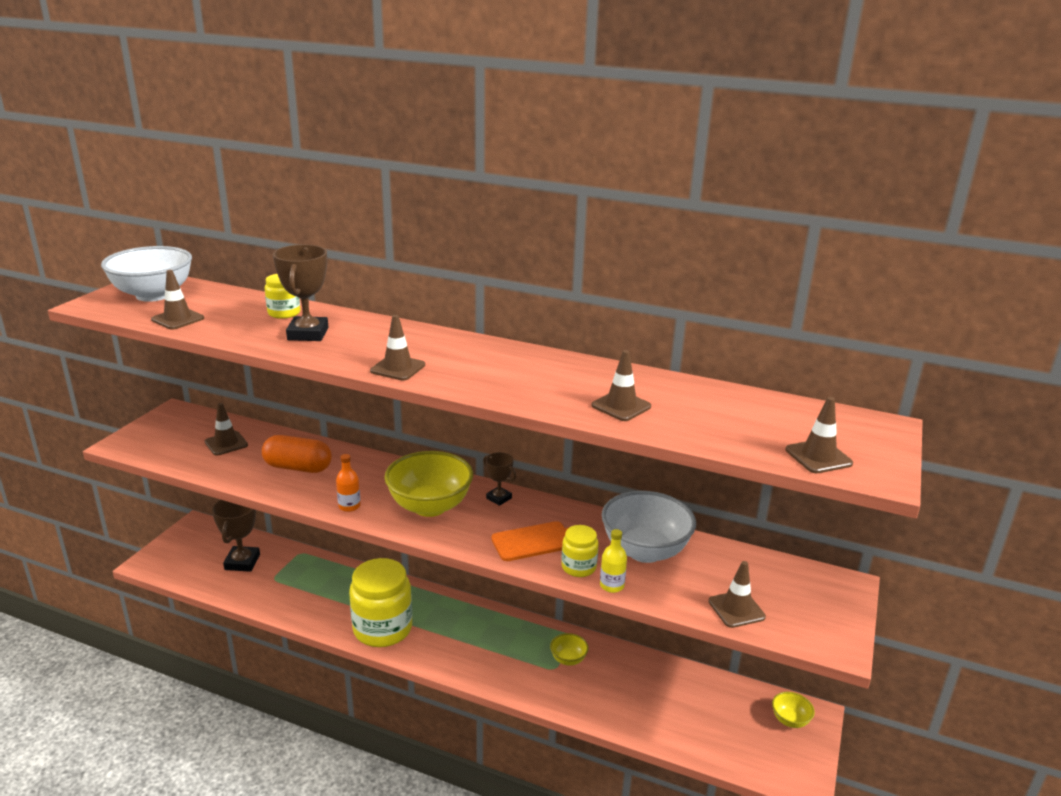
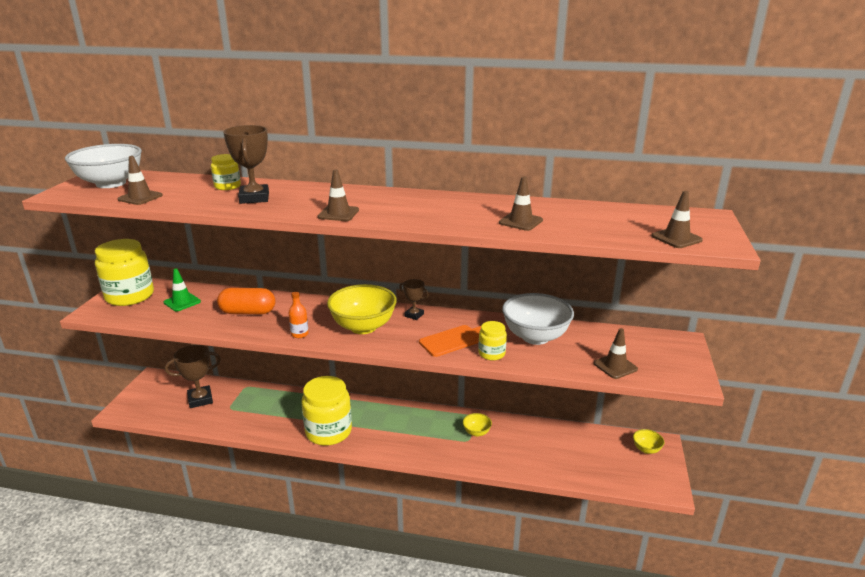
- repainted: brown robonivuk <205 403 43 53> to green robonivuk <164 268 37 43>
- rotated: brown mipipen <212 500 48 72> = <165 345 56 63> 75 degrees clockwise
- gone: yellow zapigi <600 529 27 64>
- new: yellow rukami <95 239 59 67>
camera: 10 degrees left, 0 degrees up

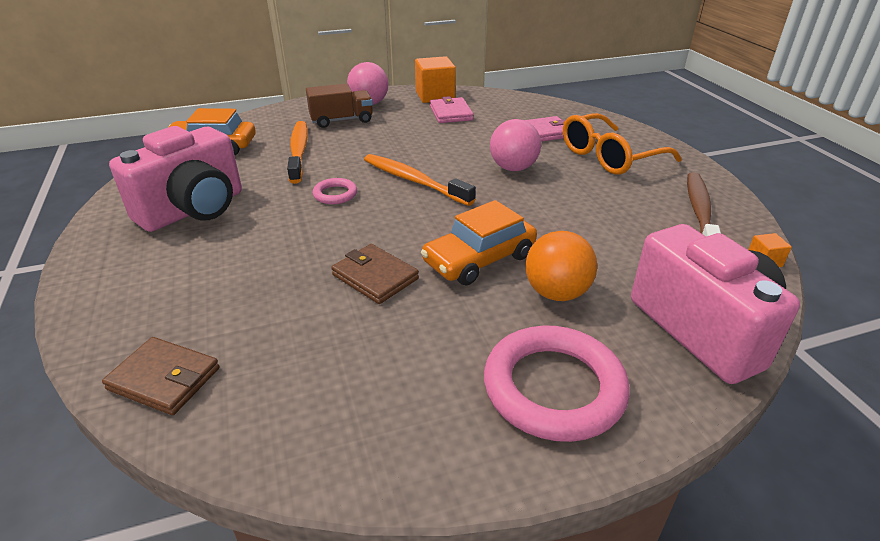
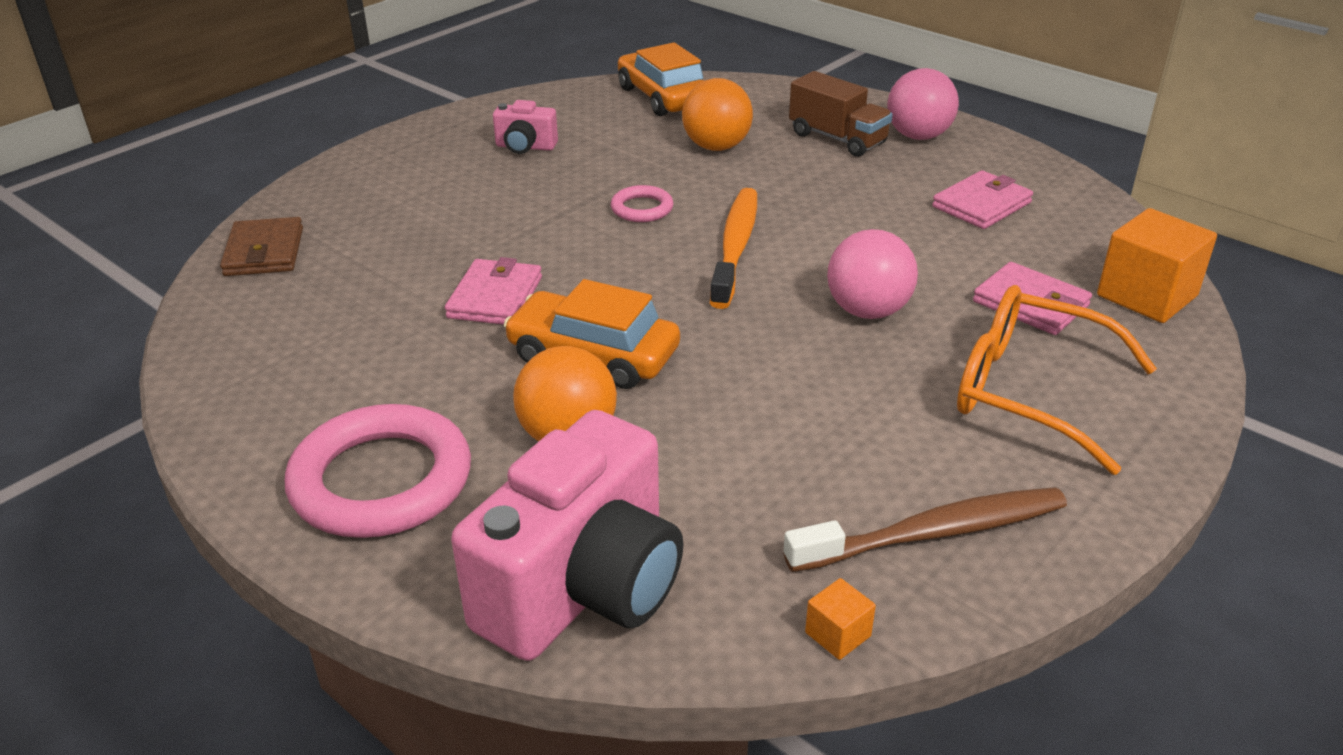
- shifted: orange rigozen <415 56 41 47> to <1097 208 120 115>
- swapped: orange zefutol <287 121 21 63> to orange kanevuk <682 78 71 73>
- scaled: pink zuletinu <109 126 133 106> = <493 100 65 54> x0.46
- repainted: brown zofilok <331 244 88 60> to pink zofilok <445 257 97 68>
camera: 60 degrees right, 0 degrees up

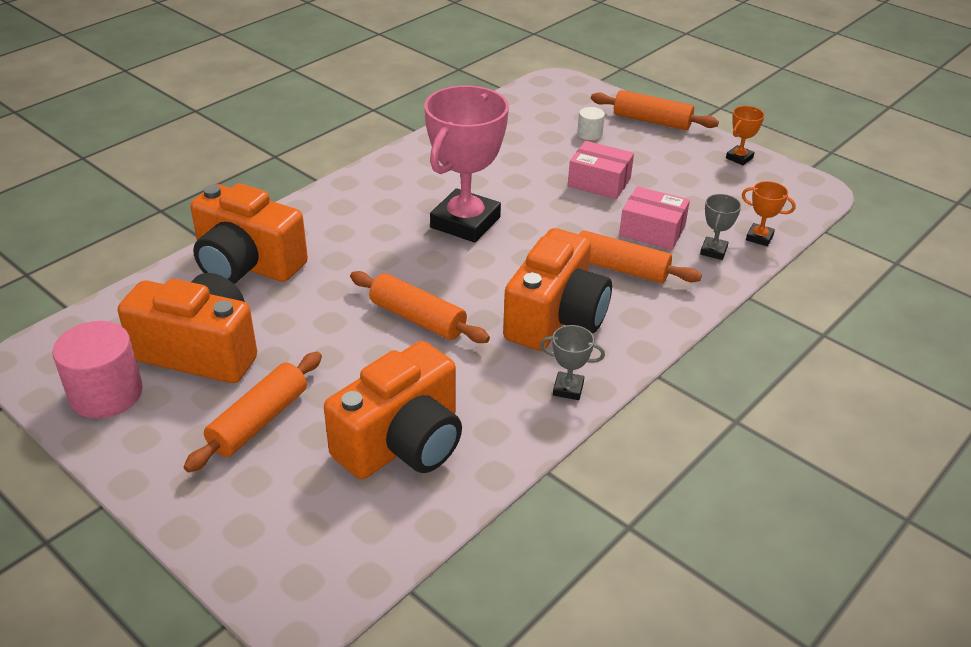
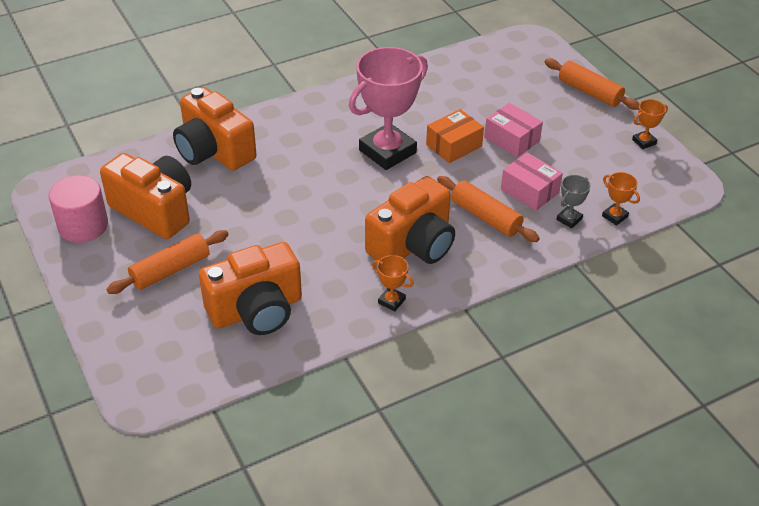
- gone: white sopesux <577 107 28 33>
- gone: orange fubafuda <350 271 140 72>
- repainted: grey mipipen <540 325 65 75> to orange mipipen <372 255 42 57>
- new: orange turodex <426 109 58 54>
camera: 20 degrees right, 5 degrees up

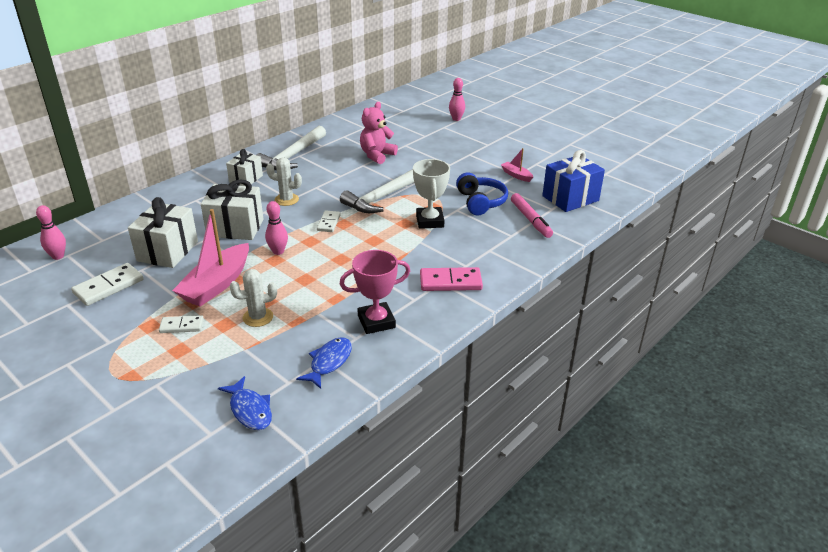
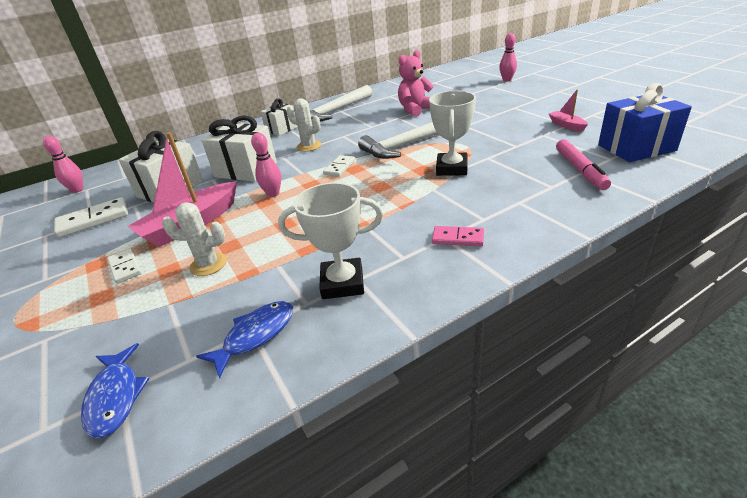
- gone: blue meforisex <456 172 52 43>
- repainted: pink mipipen <340 250 70 84> to white mipipen <278 183 105 116>
- scaled: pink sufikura <420 267 63 24> = <432 226 52 20> x0.62
- rotated: white sufikura <159 315 45 18> = <107 249 34 35> 45 degrees clockwise
camera: 20 degrees right, 0 degrees up

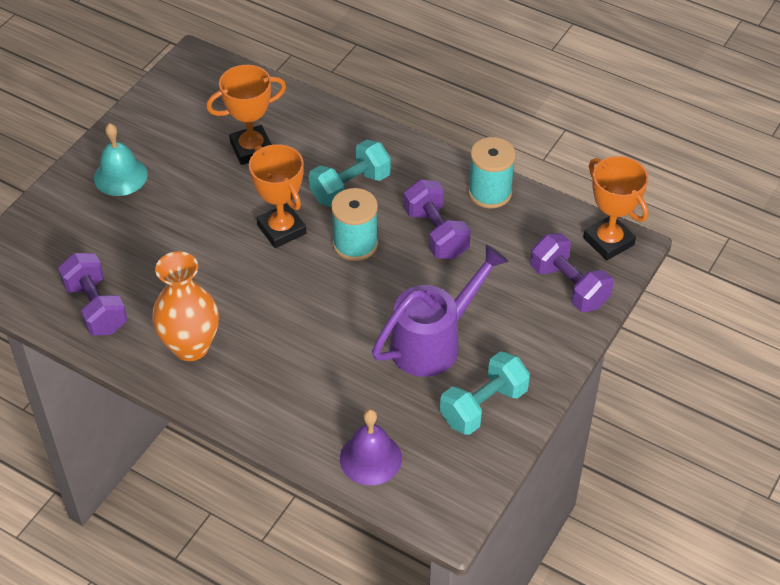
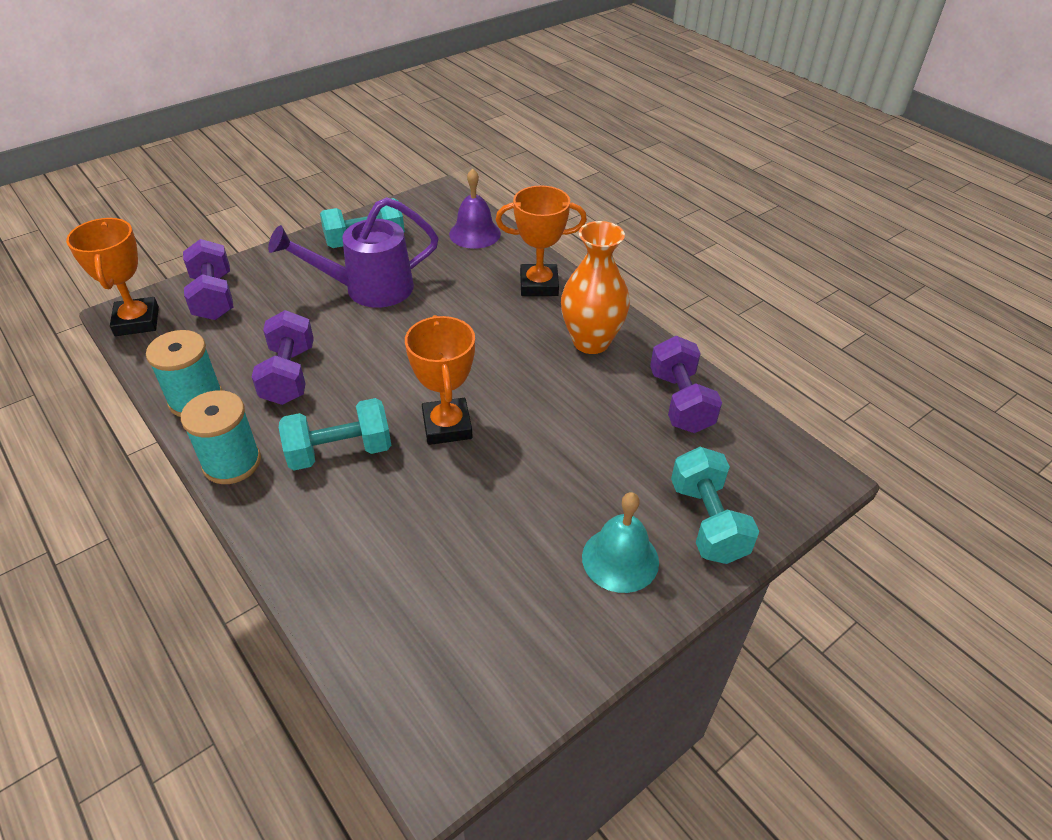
- shifted: orange mipipen <206 65 80 100> to <496 185 91 111>
- shifted: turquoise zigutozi <331 188 47 73> to <181 390 80 94>
- new: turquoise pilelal <671 447 88 117>
camera: 160 degrees left, 5 degrees down

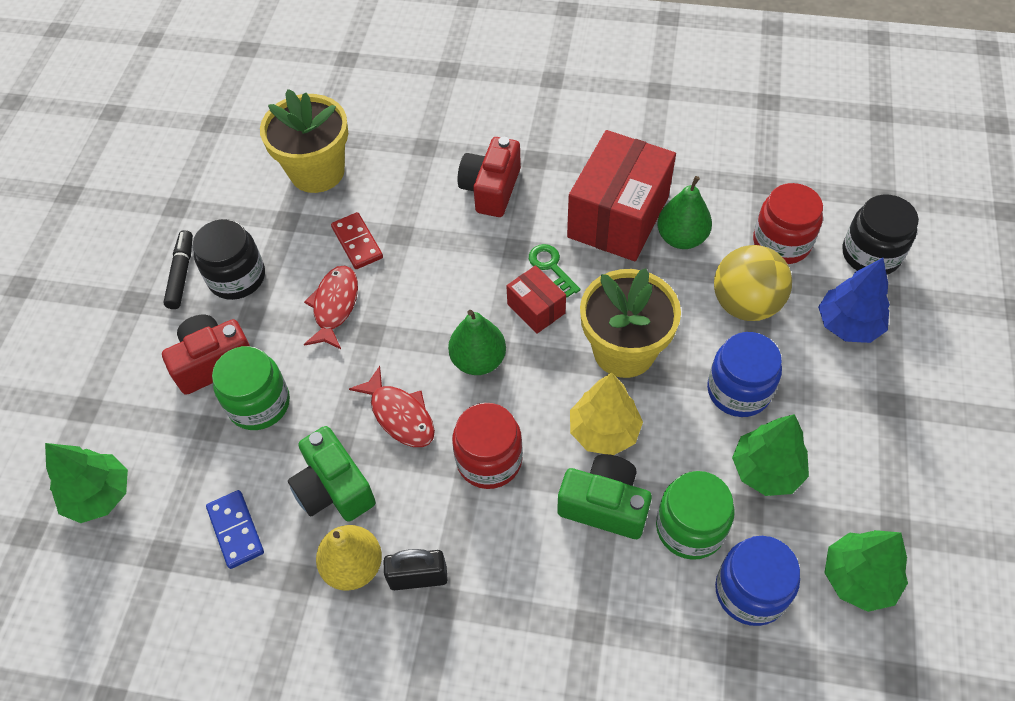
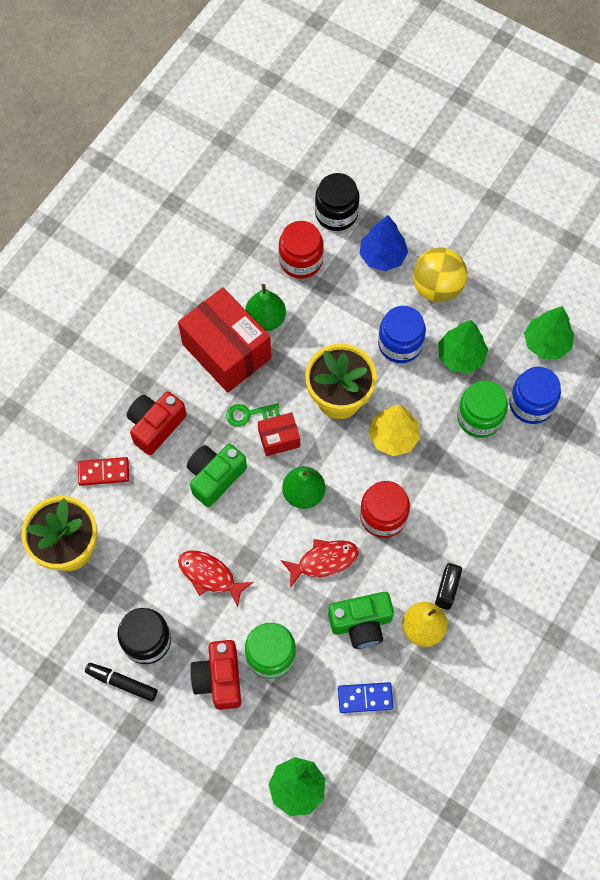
- rotated: red zuletinu <457 137 64 80> = <127 391 60 64> 90 degrees clockwise
- shifted: red sufikura <331 212 52 57> to <78 457 51 29>
- shifted: yellow kanevuk <714 245 78 76> to <413 247 54 55>
- shifted: green zuletinu <557 454 95 85> to <187 444 60 63>
camera: 70 degrees left, 10 degrees up

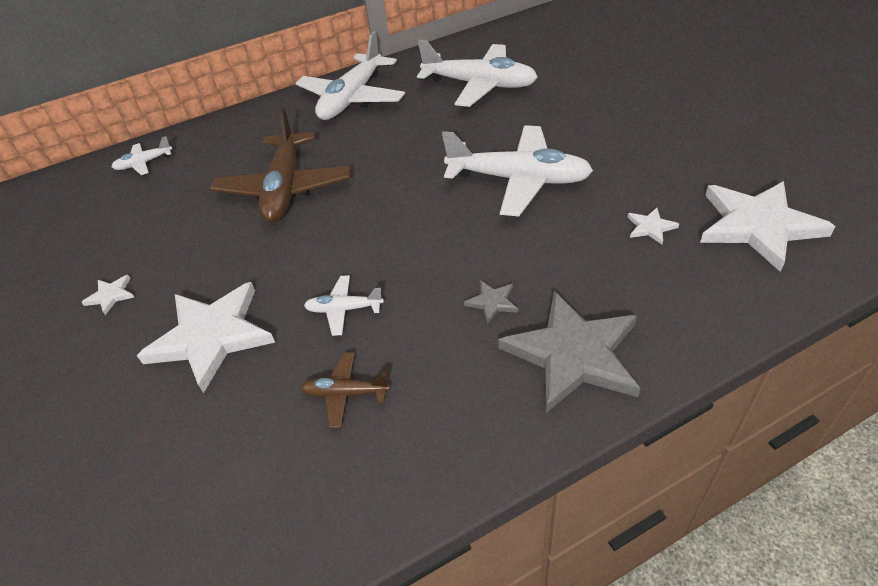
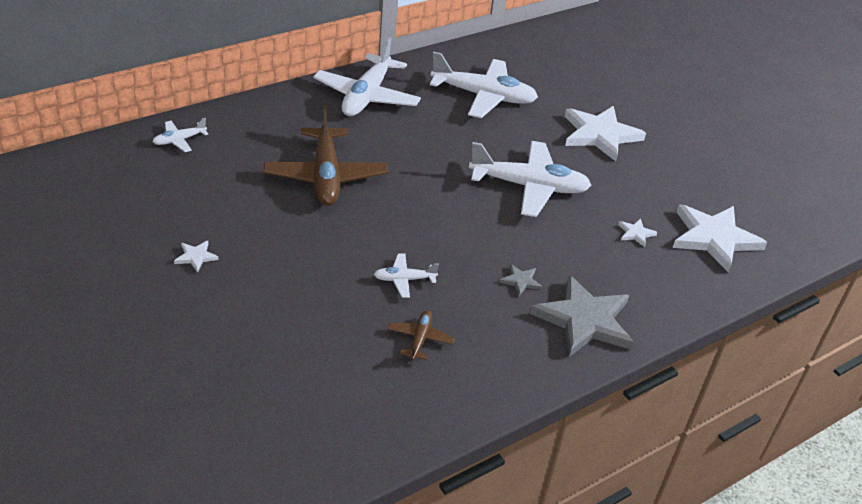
- shifted: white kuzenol <137 282 139 111> to <565 106 81 55>
- rotated: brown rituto <301 352 89 76> = <388 310 67 50> 105 degrees clockwise
camera: 15 degrees left, 5 degrees down

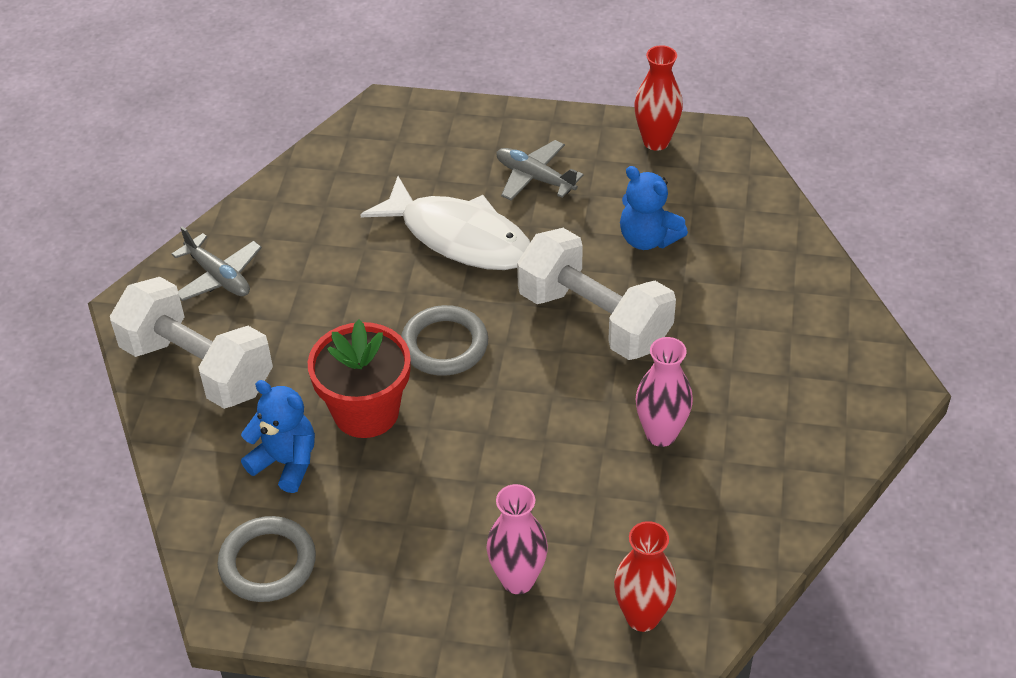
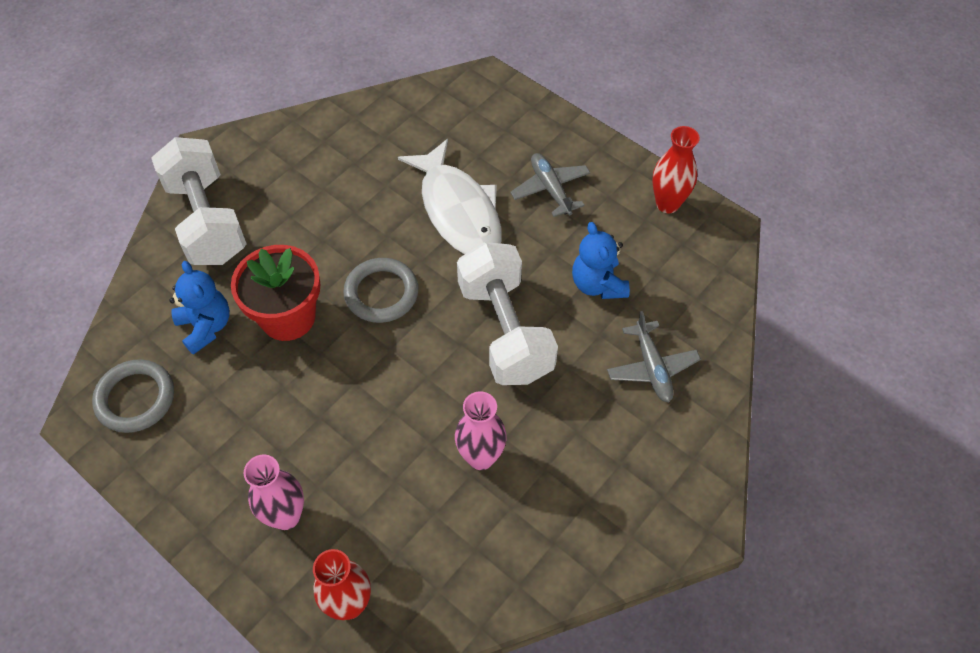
- shifted: grey rituto <172 226 90 75> to <607 311 94 91>
camera: 30 degrees right, 10 degrees up

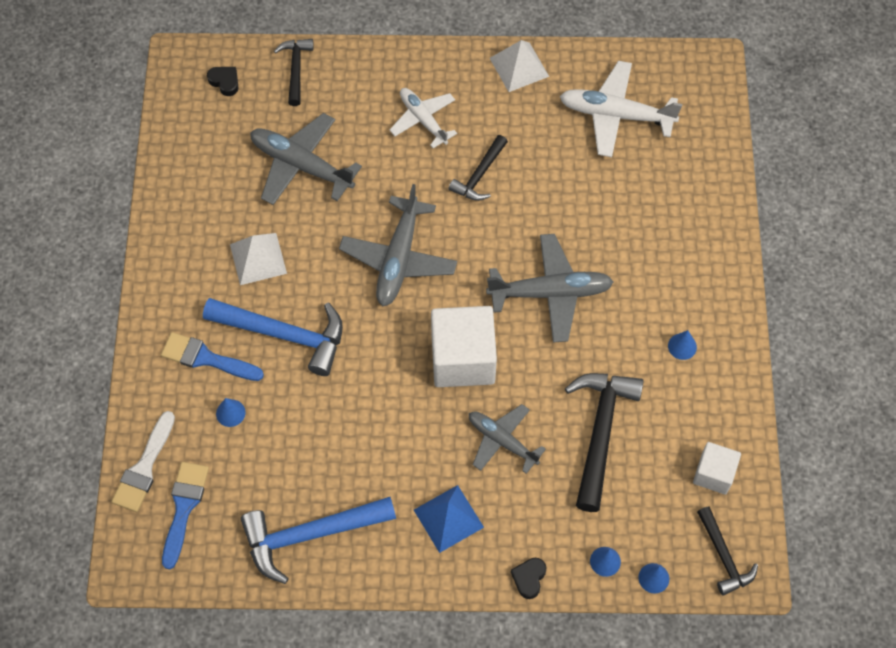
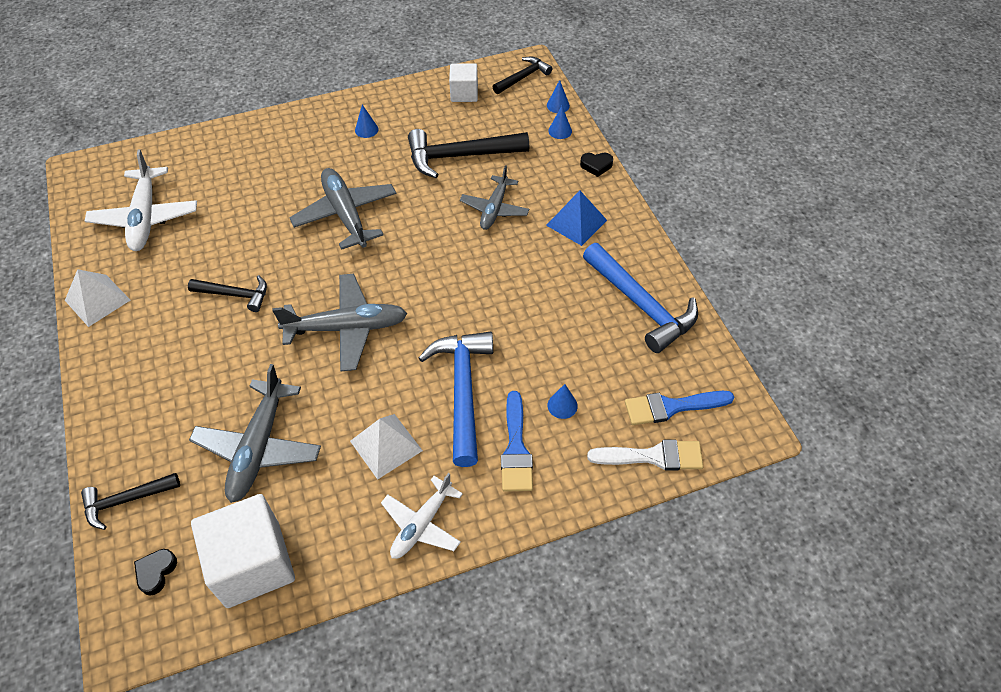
- shifted: white rituto <390 88 67 60> to <381 473 82 86>
- shifted: white rigozen <431 306 66 81> to <191 494 104 114>
camera: 110 degrees left, 10 degrees down

